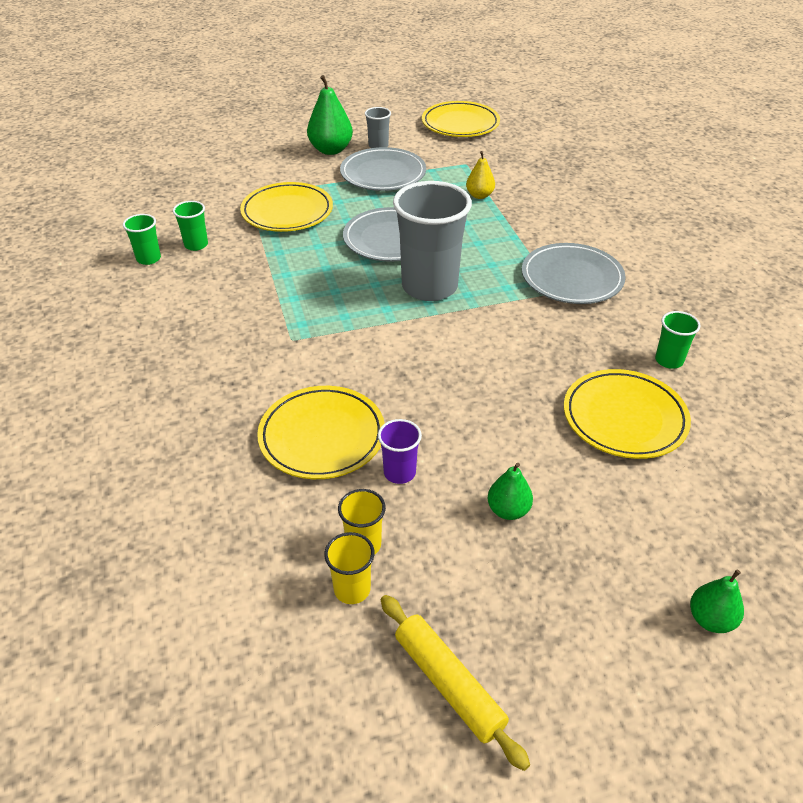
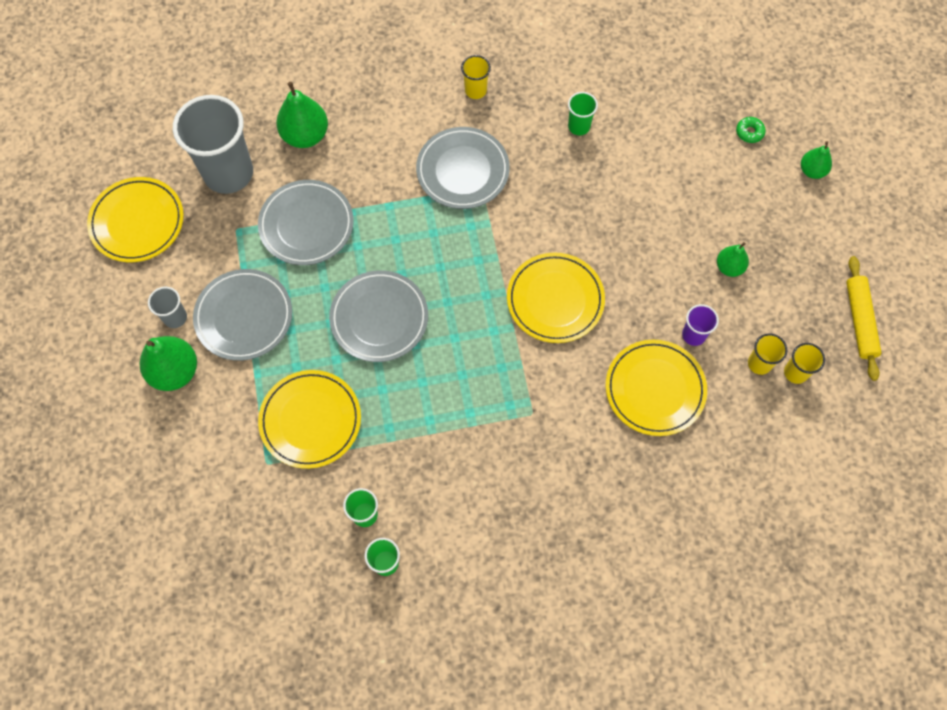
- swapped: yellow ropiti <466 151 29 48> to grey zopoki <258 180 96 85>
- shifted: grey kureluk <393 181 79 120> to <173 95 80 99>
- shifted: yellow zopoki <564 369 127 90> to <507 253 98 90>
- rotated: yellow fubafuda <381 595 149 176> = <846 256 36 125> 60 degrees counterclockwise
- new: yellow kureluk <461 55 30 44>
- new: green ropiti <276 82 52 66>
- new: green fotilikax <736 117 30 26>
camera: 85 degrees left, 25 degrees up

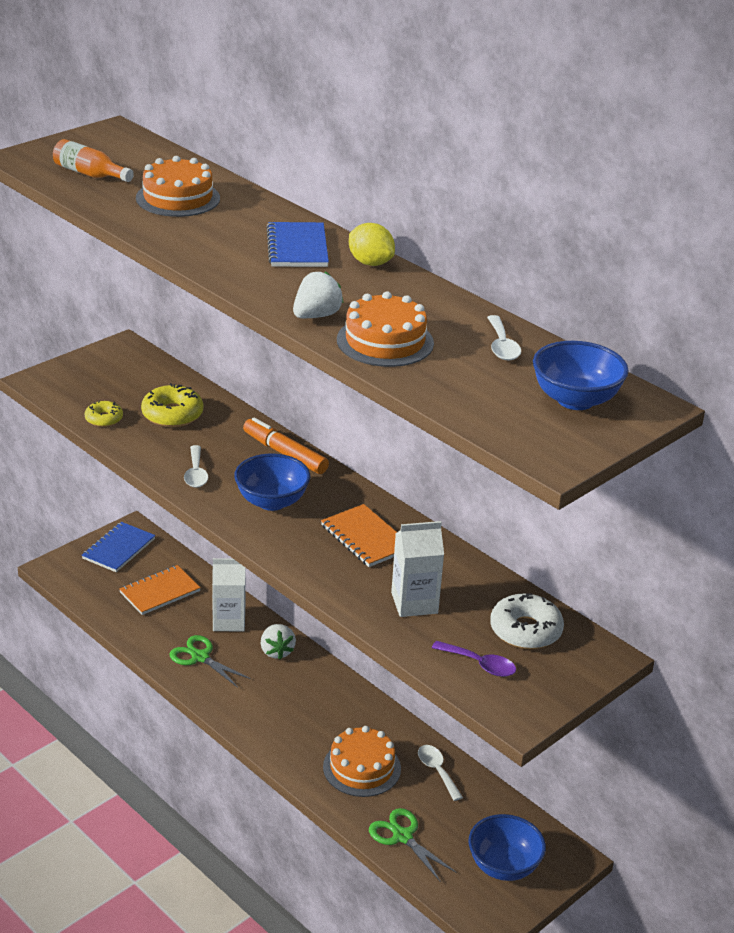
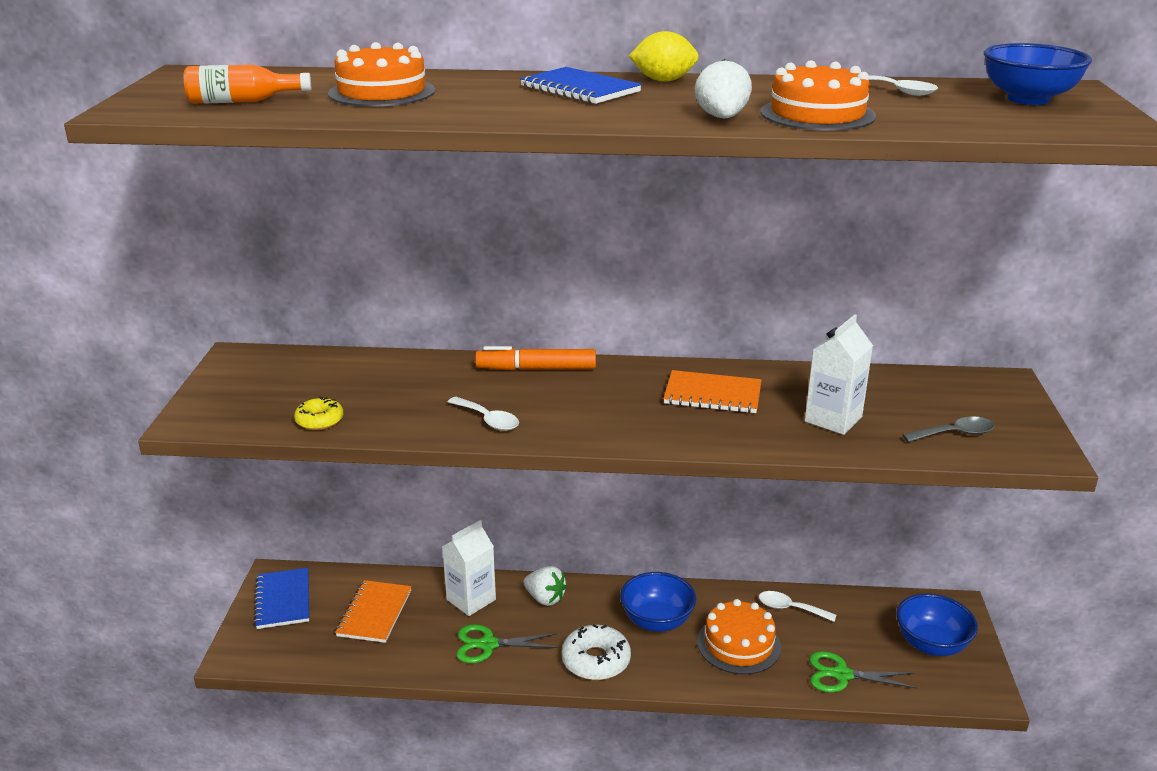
- gone: yellow fotilikax <141 383 62 44>
- shifted: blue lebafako <234 453 76 58> to <620 572 76 60>
- shifted: white fotilikax <490 593 74 56> to <562 624 69 56>
- repainted: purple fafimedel <432 641 84 36> to grey fafimedel <903 416 92 26>
camera: 40 degrees left, 5 degrees down

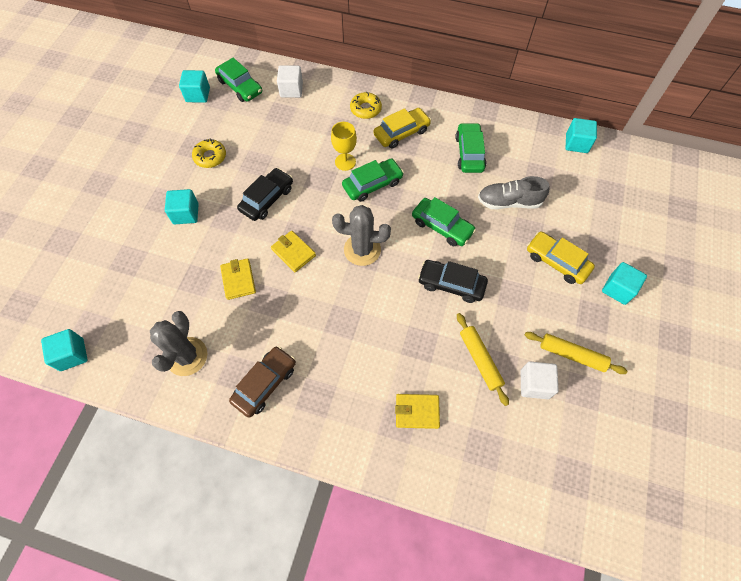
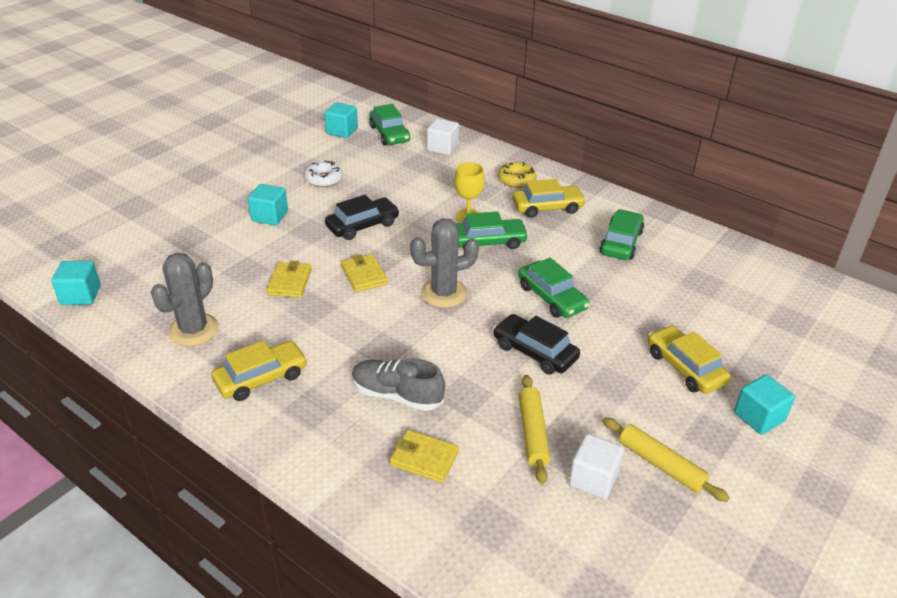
- gone: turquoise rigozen <566 118 31 35>
- repainted: yellow fotilikax <192 138 34 30> to white fotilikax <304 161 39 26>
- shifted: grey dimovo <478 176 71 33> to <352 358 93 53>
- rotated: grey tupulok <332 205 59 61> = <410 219 69 89> 45 degrees counterclockwise
- repainted: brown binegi <229 346 67 72> to yellow binegi <211 340 96 61>
camera: 20 degrees right, 25 degrees down

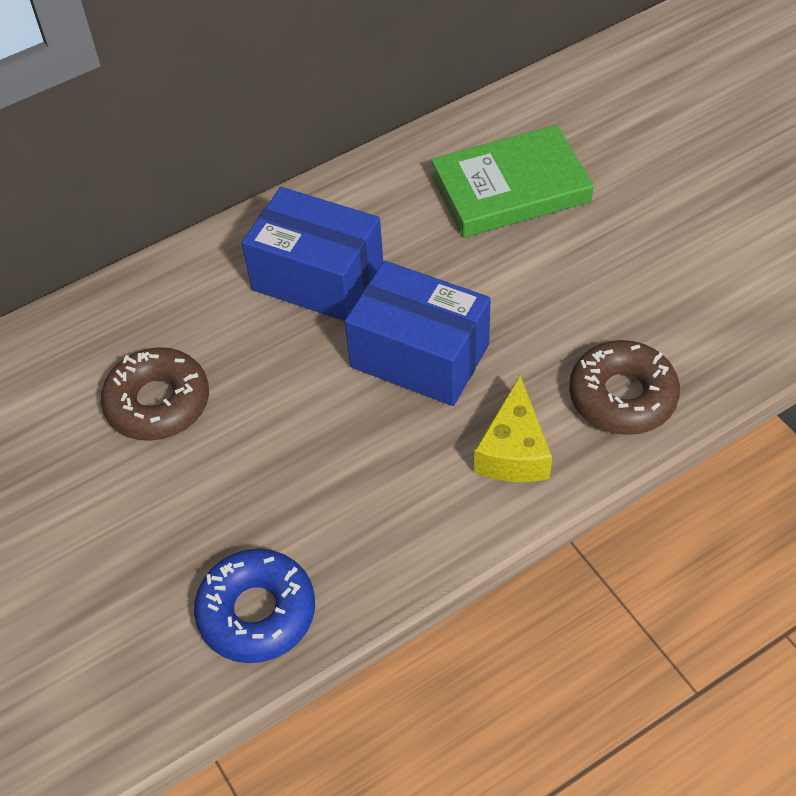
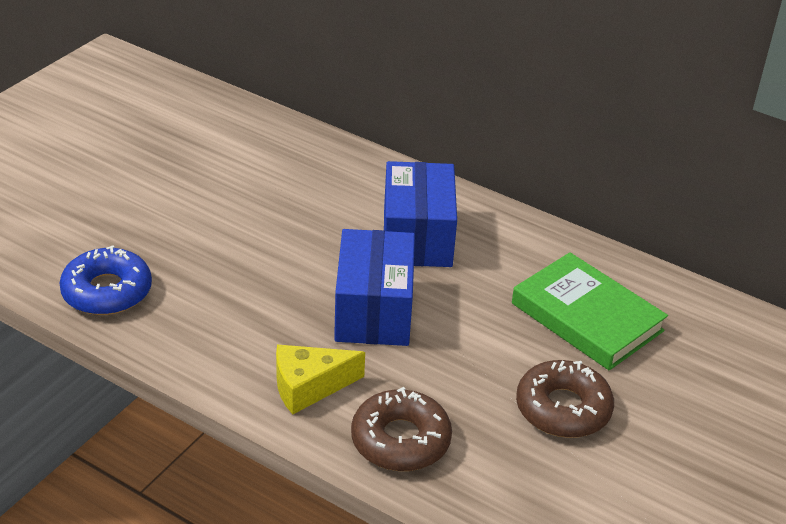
- shifted: brown fotilikax <101 347 108 94> to <516 360 98 78>
camera: 60 degrees right, 15 degrees down

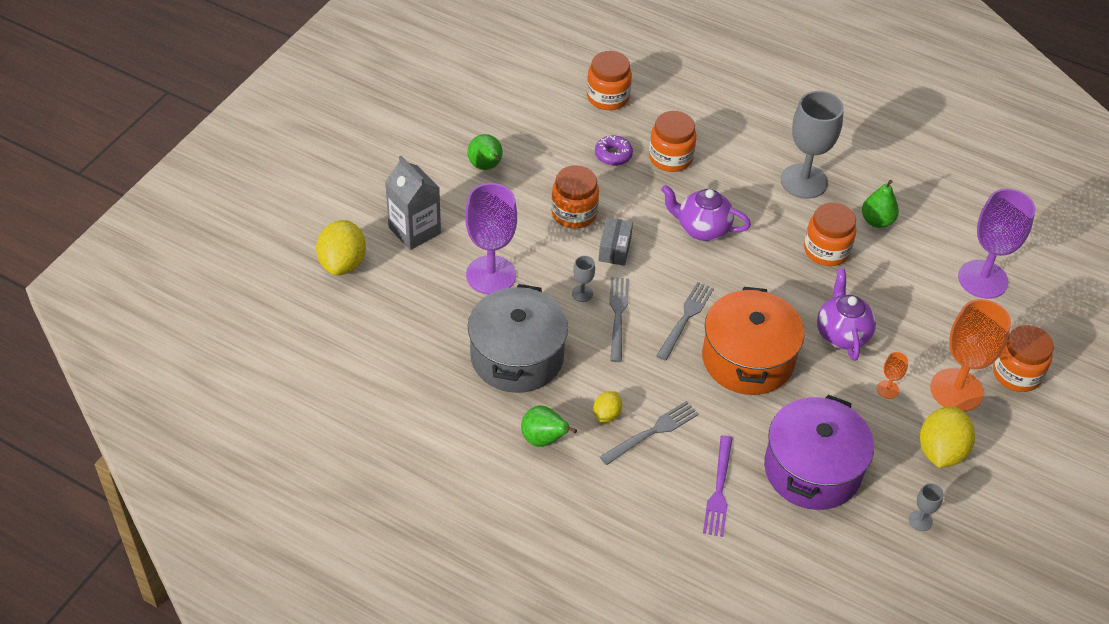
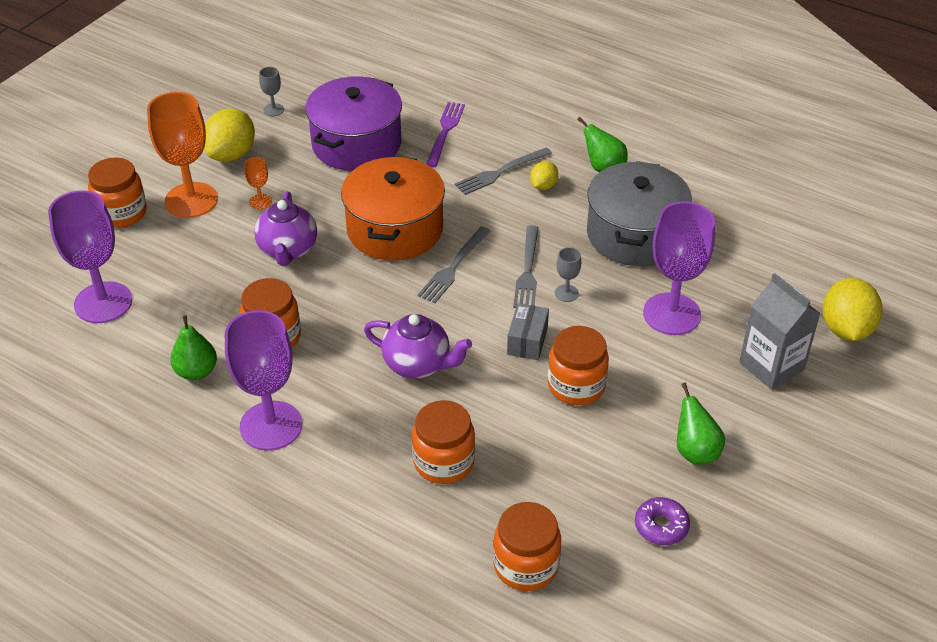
- repainted: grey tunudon <781 91 63 108> to purple tunudon <225 310 77 140>
- shifted: purple fotilikax <595 135 38 31> to <635 497 55 48>
camera: 175 degrees left, 5 degrees down

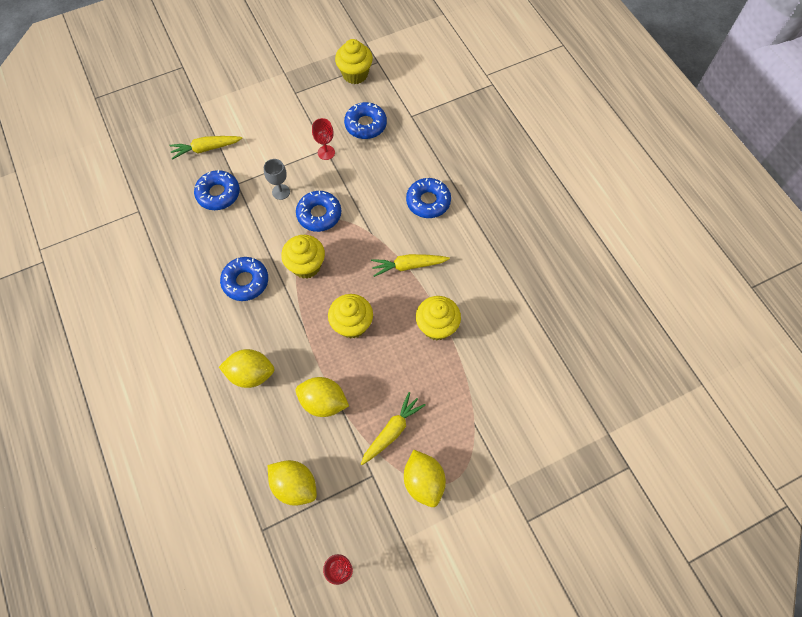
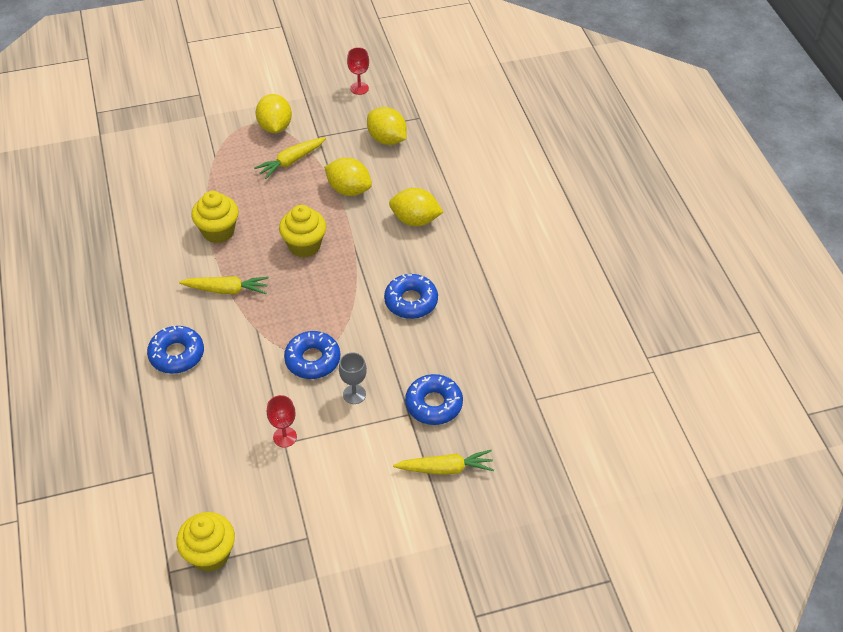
- gone: blue fotilikax <344 102 43 37>
- gone: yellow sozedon <281 235 44 44>
camera: 170 degrees left, 15 degrees down

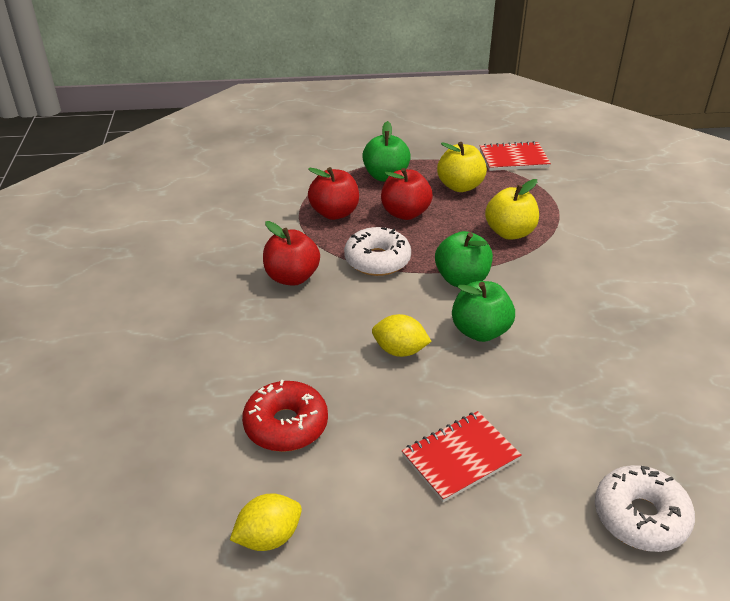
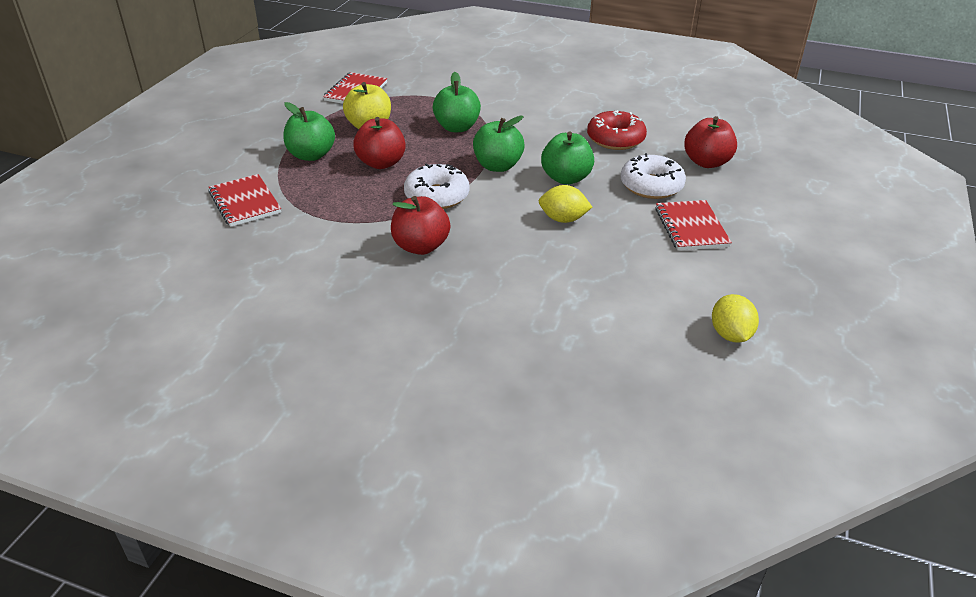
- shifted: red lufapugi <308 167 51 53> to <684 116 53 52>
- repainted: yellow lufapugi <485 179 54 61> to green lufapugi <433 72 48 60>
- rotated: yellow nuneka <372 314 60 43> = <539 185 53 38> 60 degrees clockwise
- shifted: red fotilikax <242 380 86 72> to <587 110 60 40>
- shifted: white fotilikax <595 465 100 87> to <621 153 65 46>
- new: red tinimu <208 174 73 53>
camera: 65 degrees left, 0 degrees up

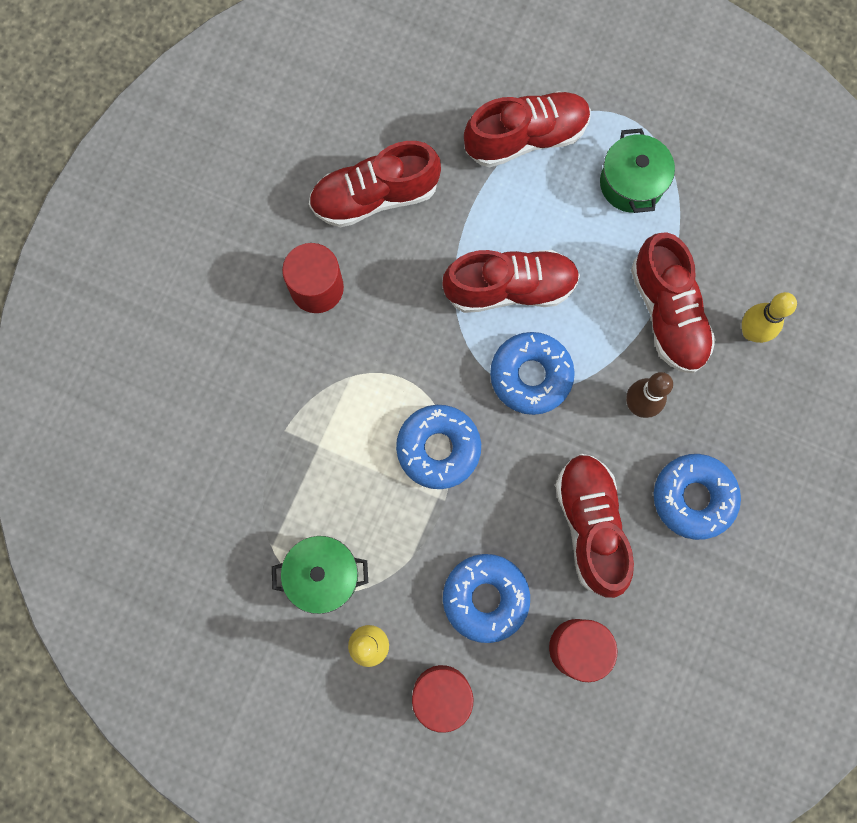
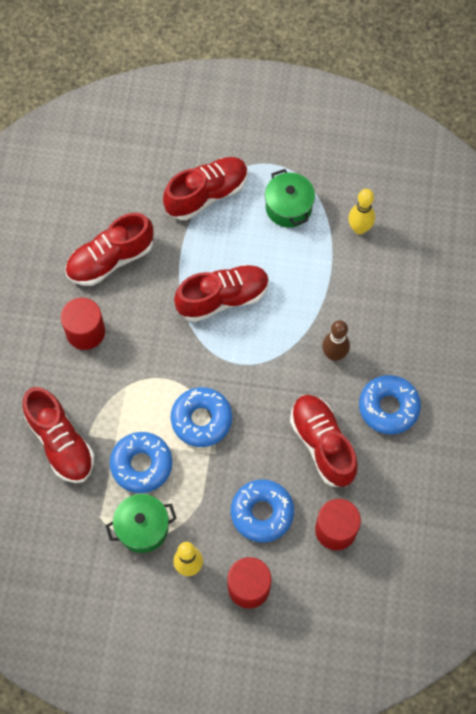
- shifted: red dimovo <631 232 85 141> to <22 387 72 96>
- shifted: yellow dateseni <742 292 55 51> to <348 189 27 45>
- shifted: blue fotilikax <490 332 85 83> to <110 432 63 61>
camera: 15 degrees left, 10 degrees down

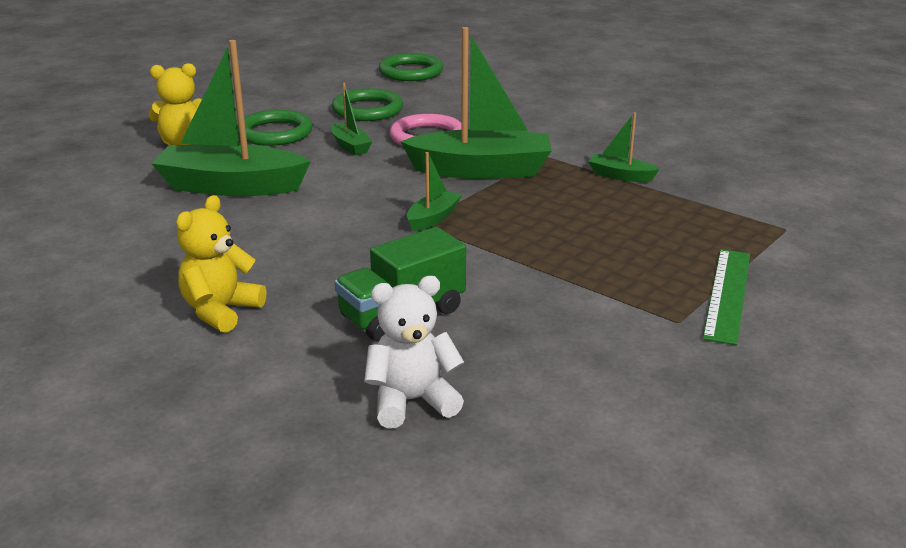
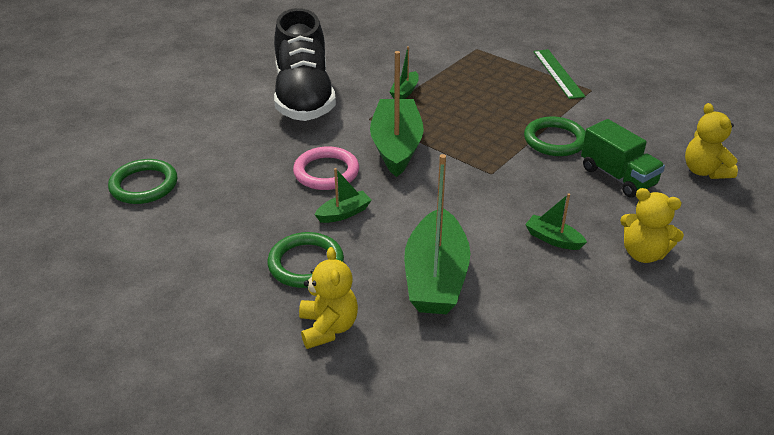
- shifted: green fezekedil <332 88 71 33> to <524 116 62 40>
- shifted: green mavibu <407 152 55 80> to <525 193 62 57>
- rotated: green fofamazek <702 249 48 96> = <533 49 53 50> 60 degrees clockwise
- repainted: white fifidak <364 276 100 152> to yellow fifidak <685 103 53 76>
- new: black dimovo <274 8 62 113>
camera: 90 degrees left, 10 degrees up

